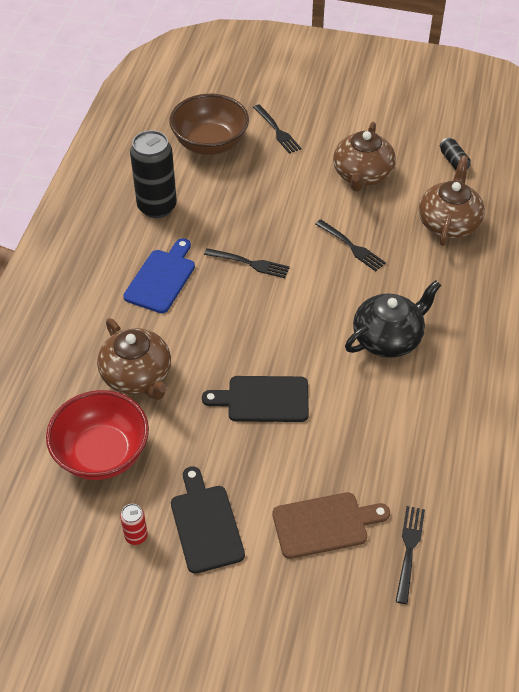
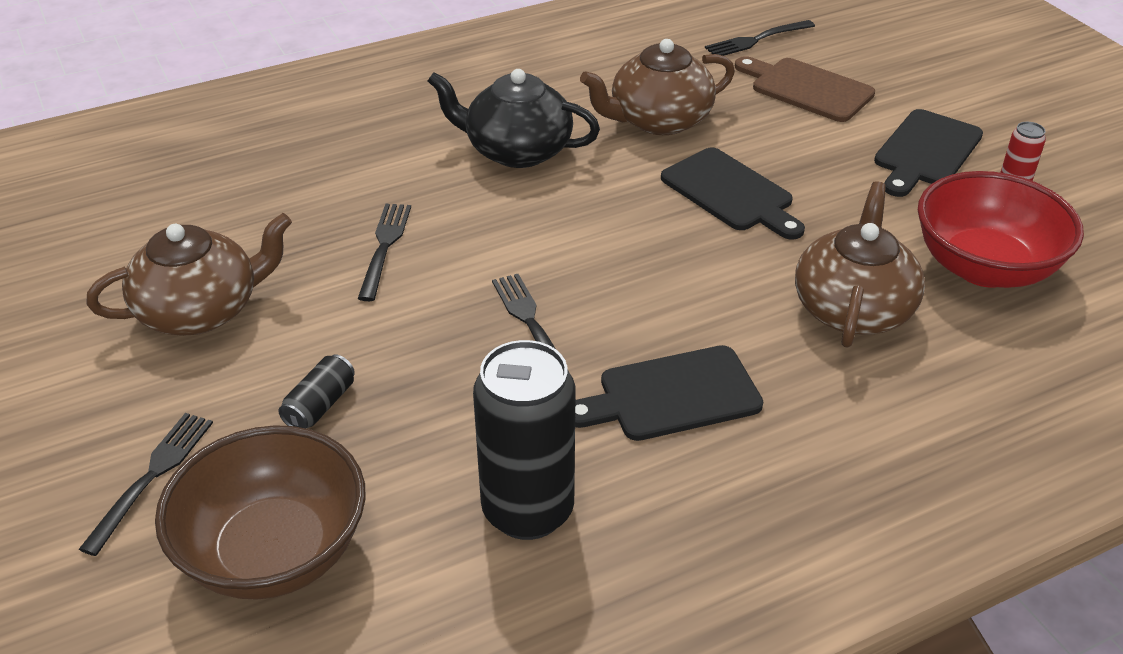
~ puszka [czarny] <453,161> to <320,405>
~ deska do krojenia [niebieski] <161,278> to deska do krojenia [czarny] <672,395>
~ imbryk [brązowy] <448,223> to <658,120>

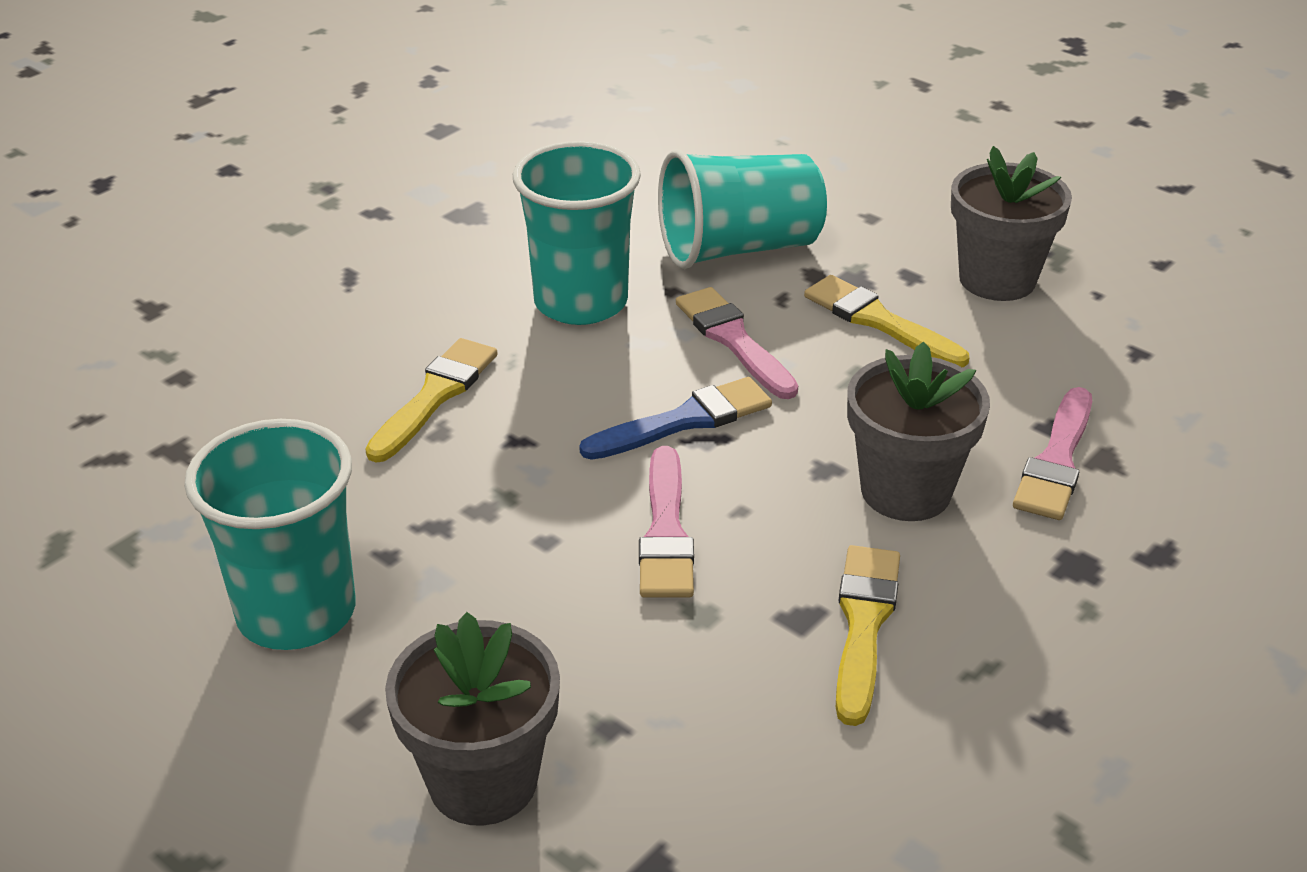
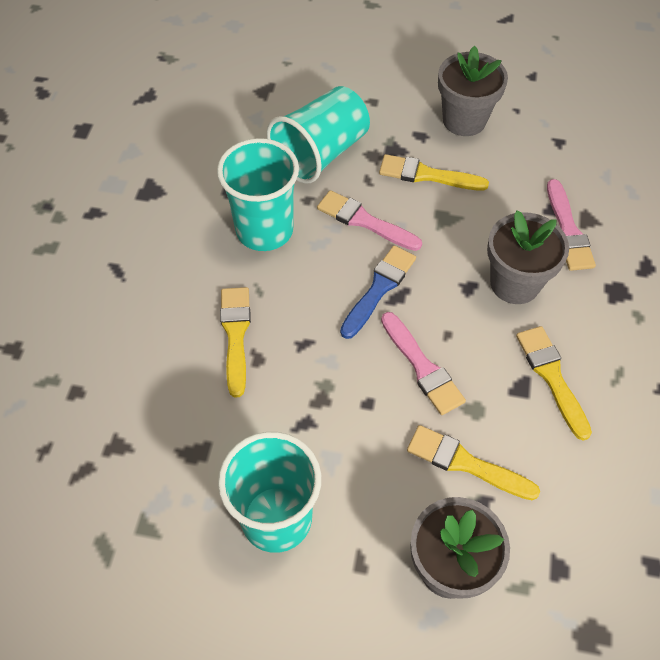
+ pędzel [żółty] <465,463>

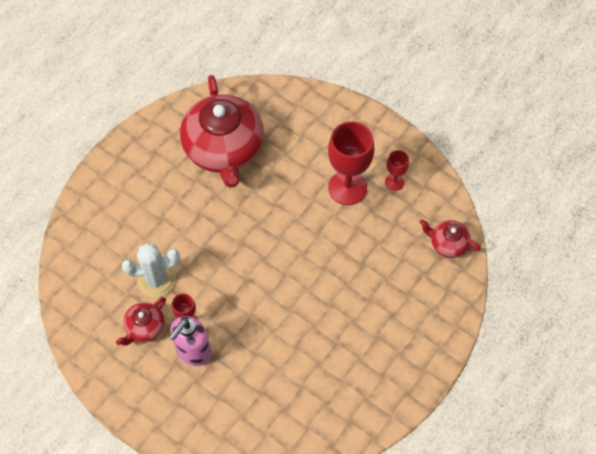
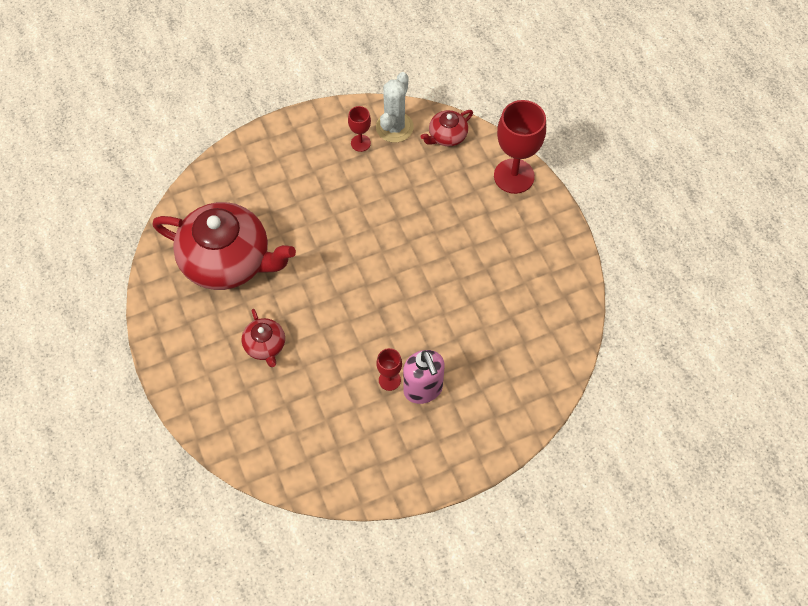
~ imbryk [czerwony] <144,327> to <265,346>
~ kaktus [biały] <156,280> to <394,127>
~ kielich [czerwony] <347,188> to <514,176>

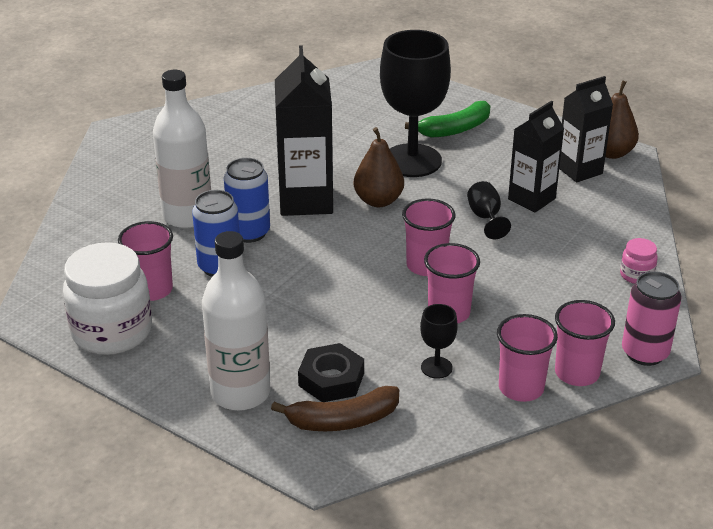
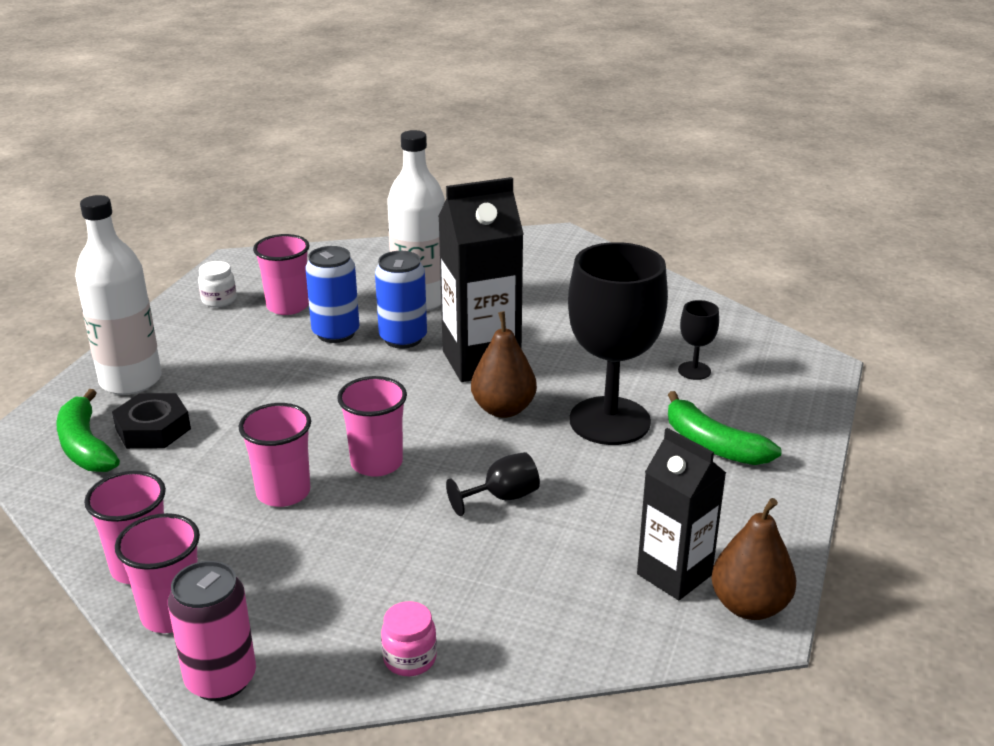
~ banan [brązowy] <343,420> to banan [zielony] <86,446>
~ słoik [biały] <112,332> = <219,300> x0.44
~ kielich [czarny] <436,367> to <694,371>
- karton mleka [czarny] <531,199>

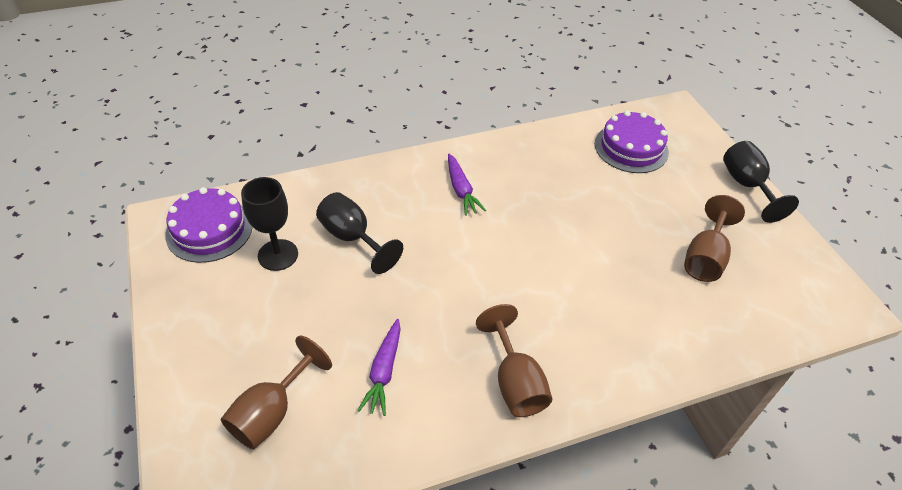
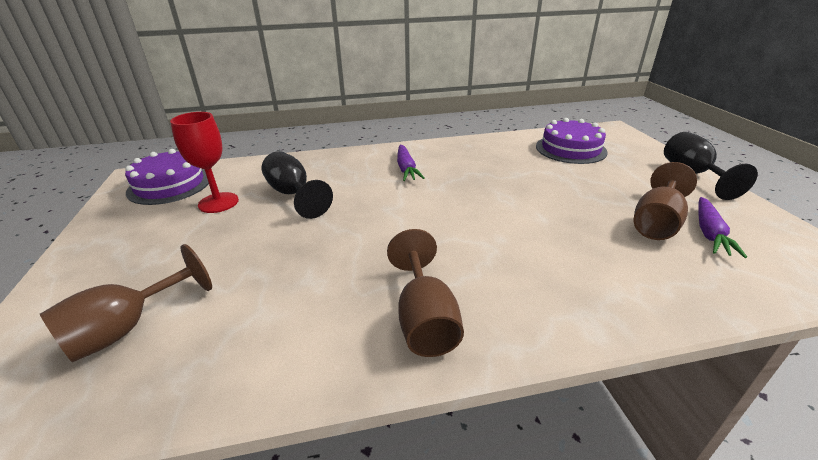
~ kielich [czarny] <278,255> to kielich [czerwony] <218,203>
~ marchewka [fioletowy] <384,371> to <709,233>

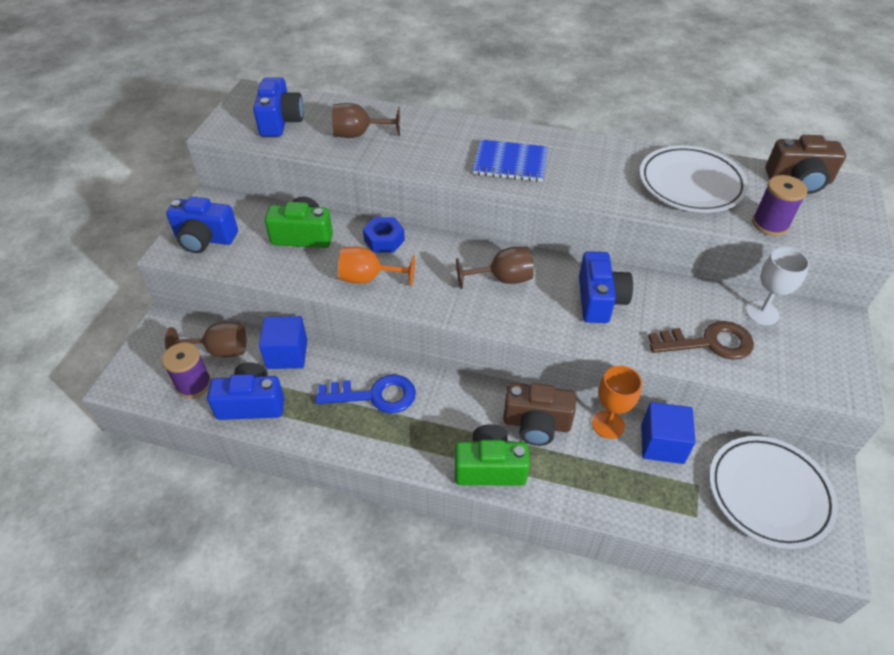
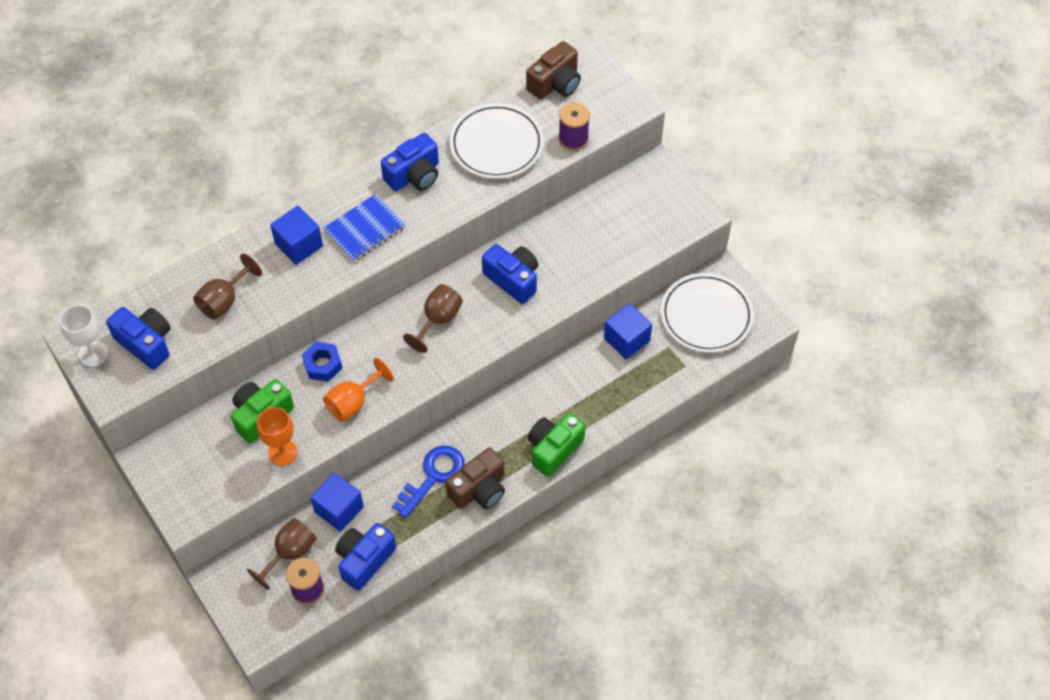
~ kielich [biały] <762,313> to <93,354>
~ kielich [pomarańczowy] <608,424> to <282,452>
+ sześcian [niebieski] <299,245>
~ aparat fotograficzny [niebieski] <205,239> to <414,175>
~ aparat fotograficzny [brązowy] <536,424> to <479,489>
- klucz [brązowy] <709,343>

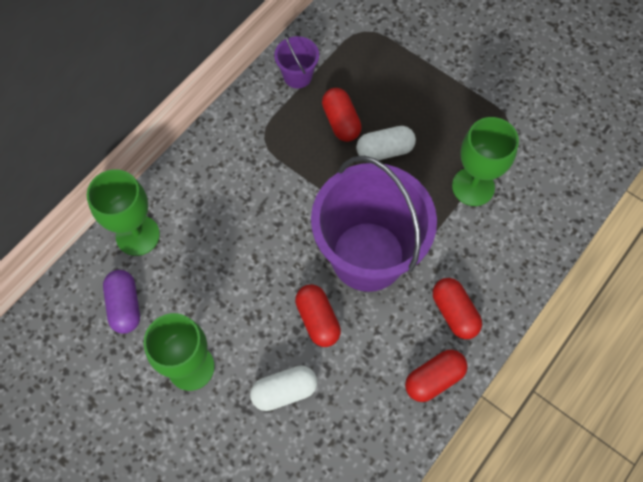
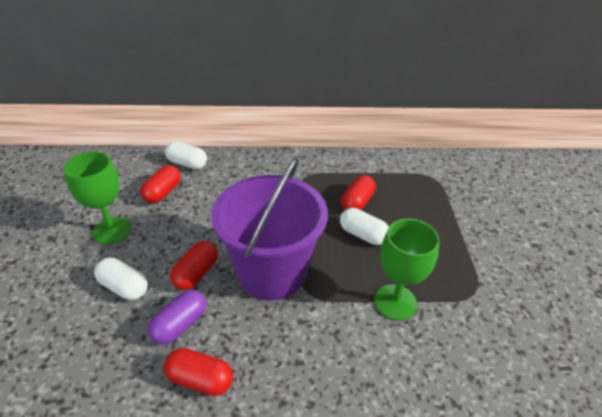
~ kapsułka [czerwony] <454,312> to <163,192>
~ kapsułka [fioletowy] <125,306> to <180,325>
~ kielich [zielony] <137,235> to kapsułka [biały] <187,164>
- wiadro [fioletowy] <297,76>

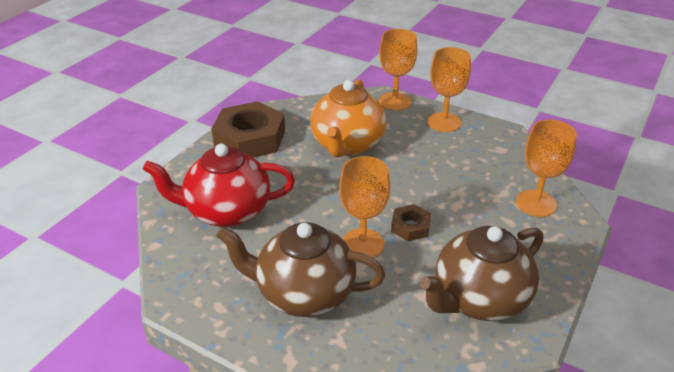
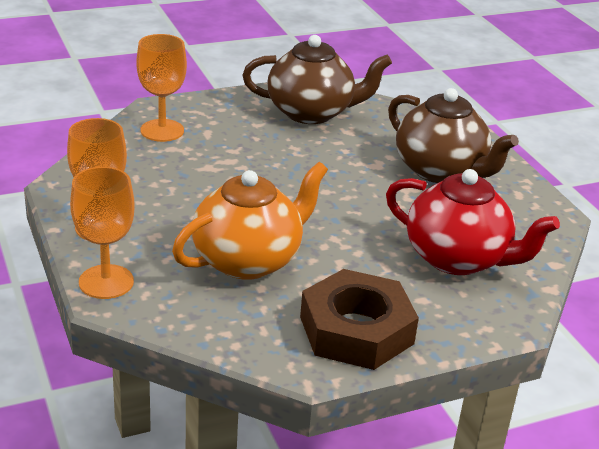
- kielich [pomarańczowy] <362,244>
- nakrętka [brązowy] <410,226>

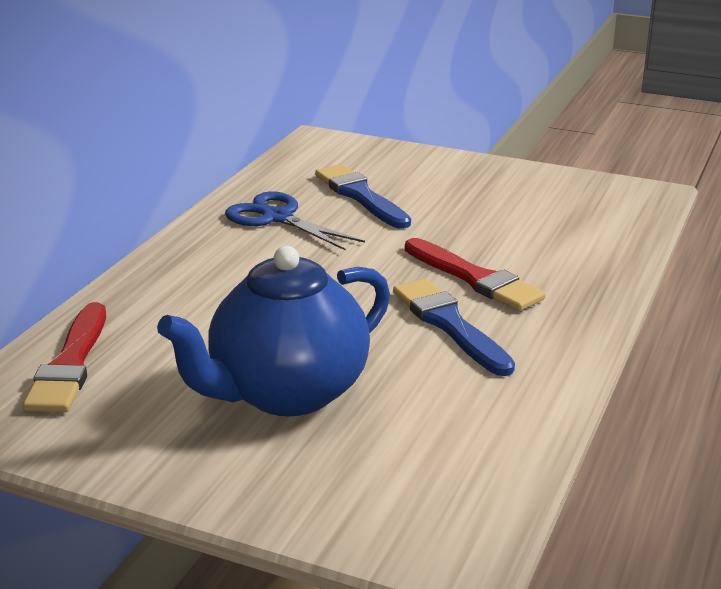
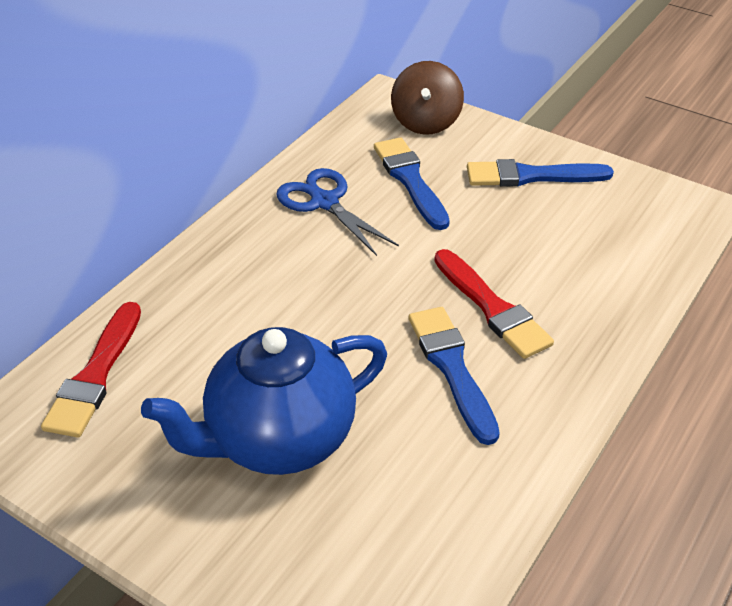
+ bączek [brązowy] <426,122>
+ pędzel [niebieski] <531,176>

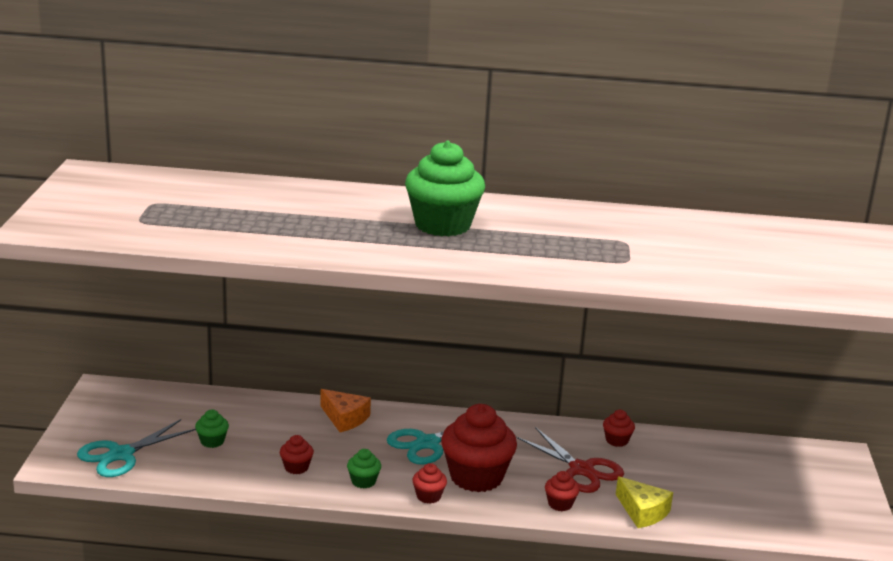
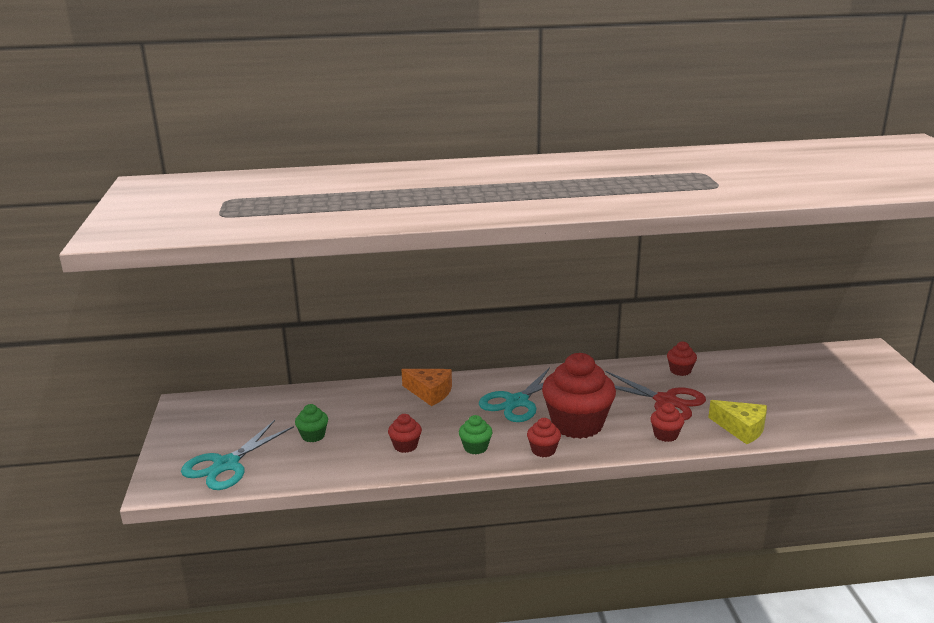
- muffinka [zielony] <442,225>

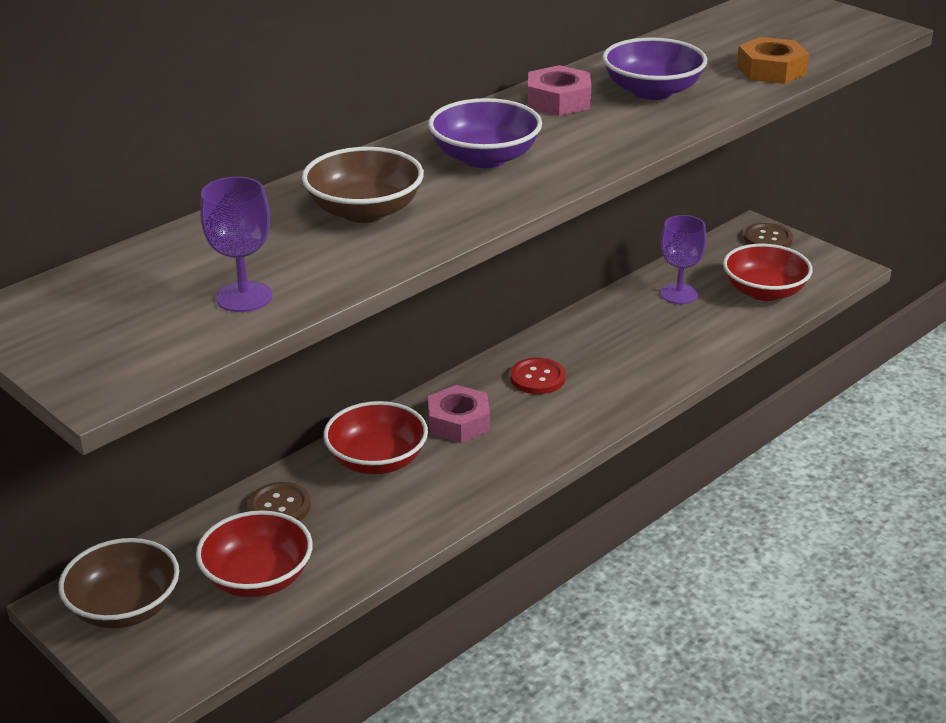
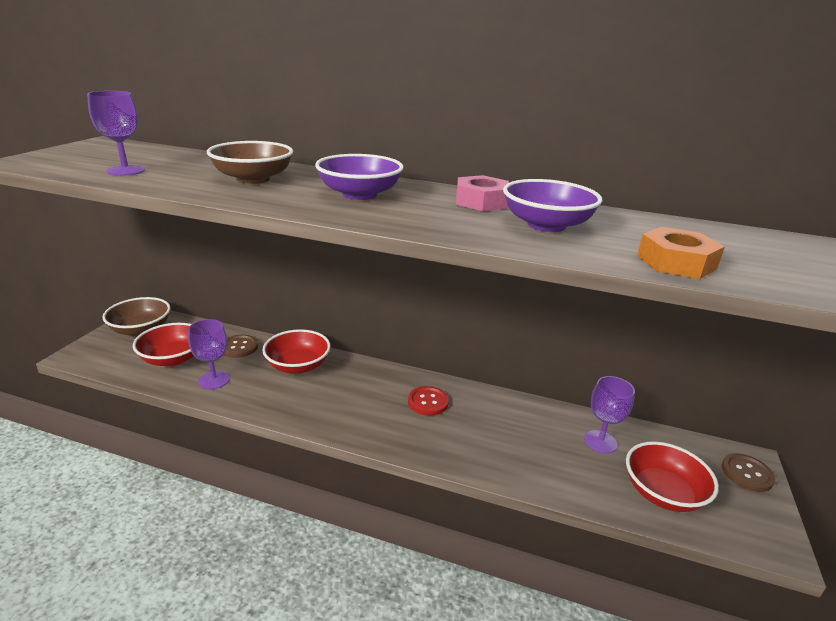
+ kielich [fioletowy] <214,380>
- nakrętka [różowy] <458,422>

